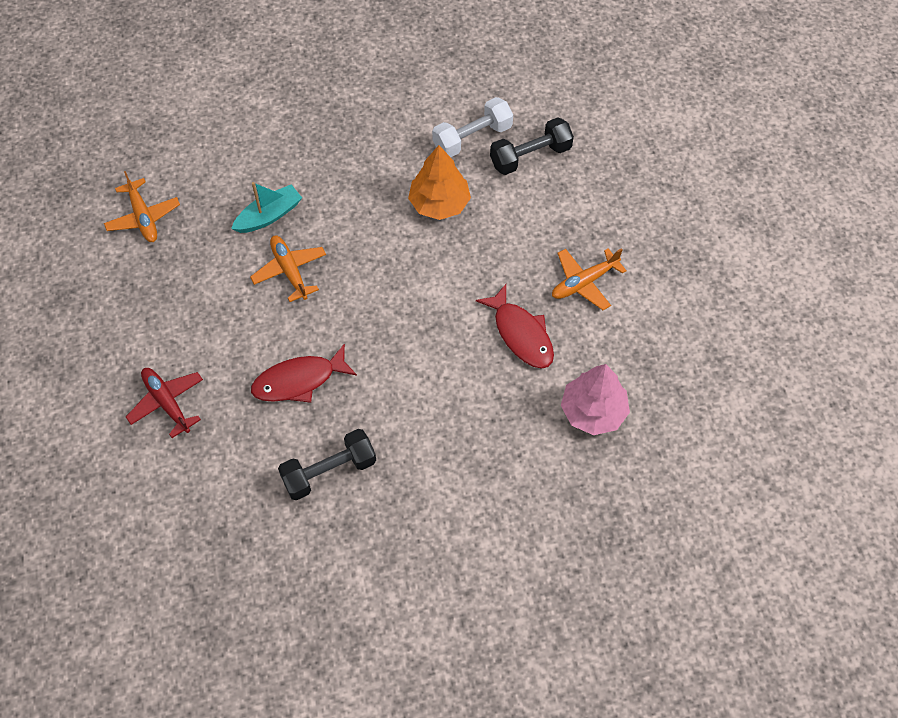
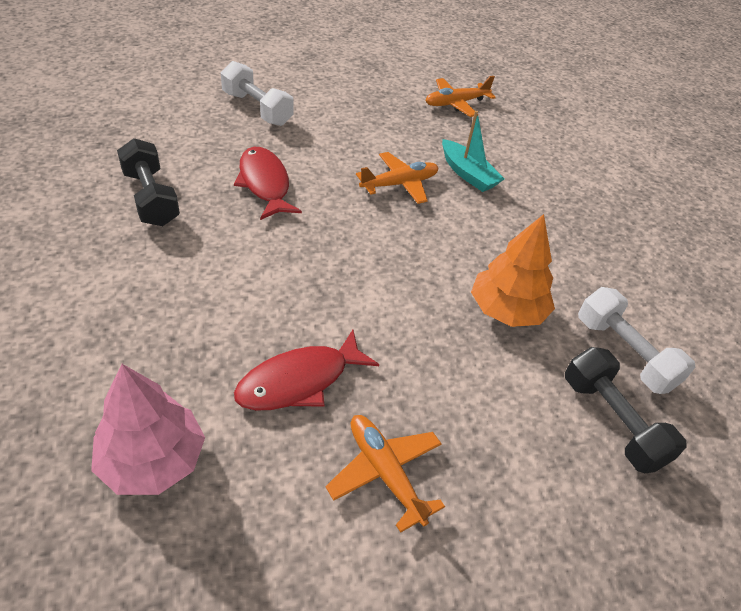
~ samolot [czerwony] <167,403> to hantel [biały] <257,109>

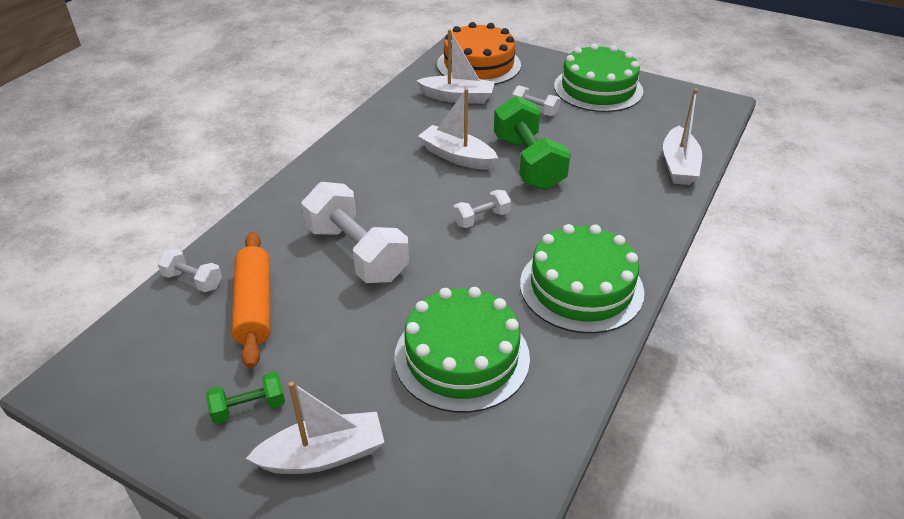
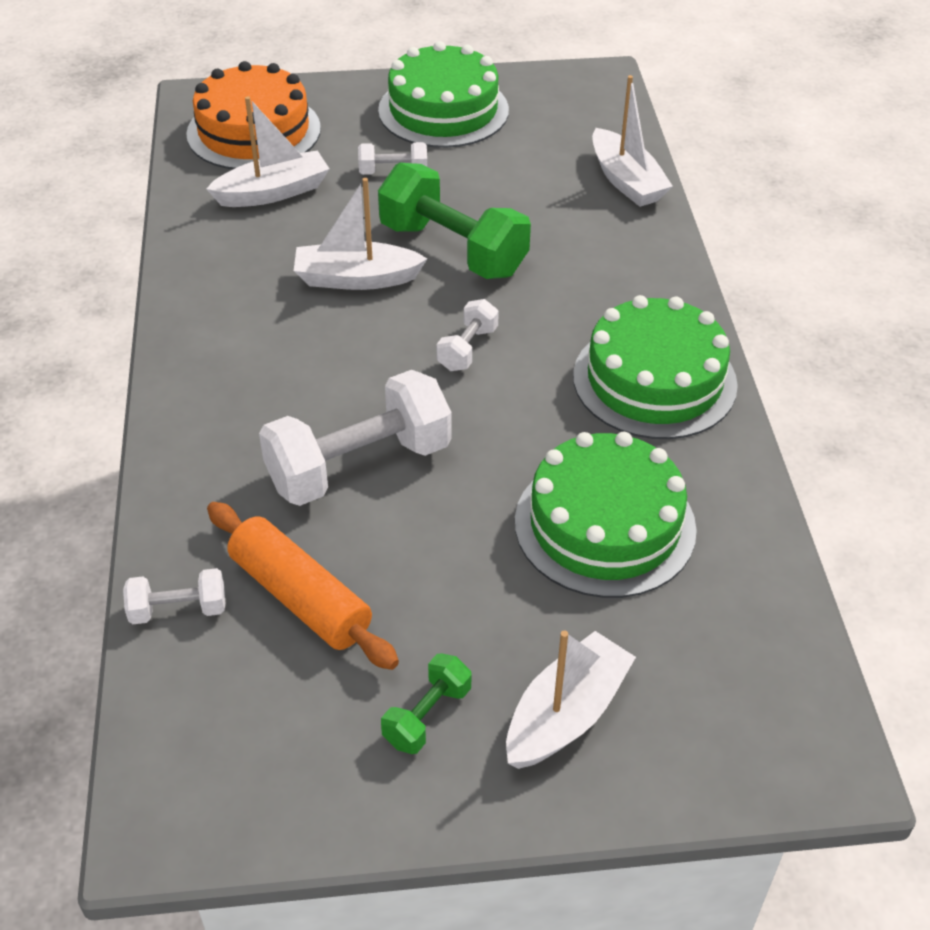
~ hantel [biały] <357,253> = <359,465> 45 degrees counterclockwise

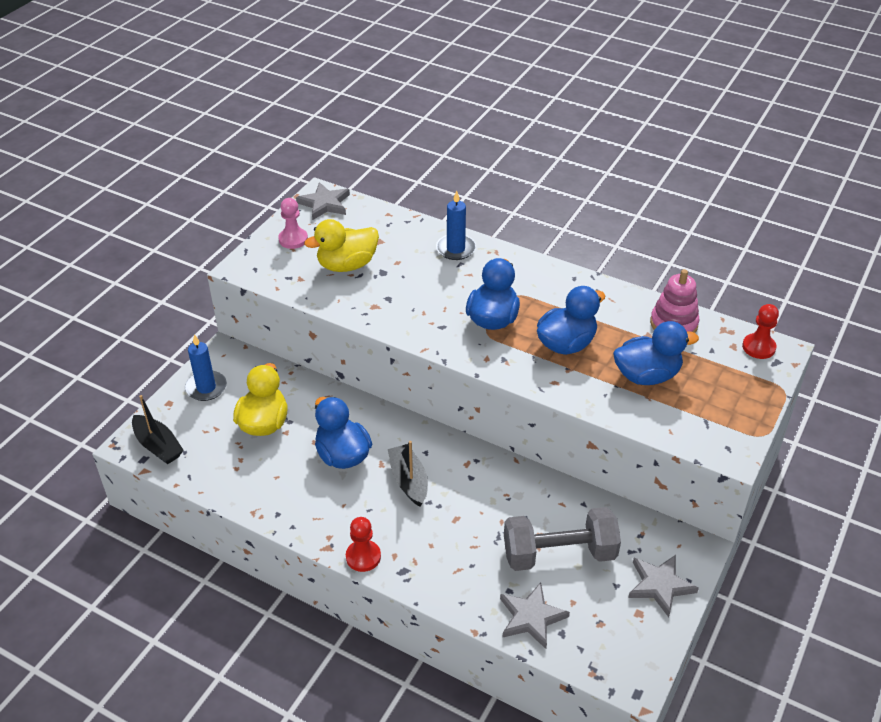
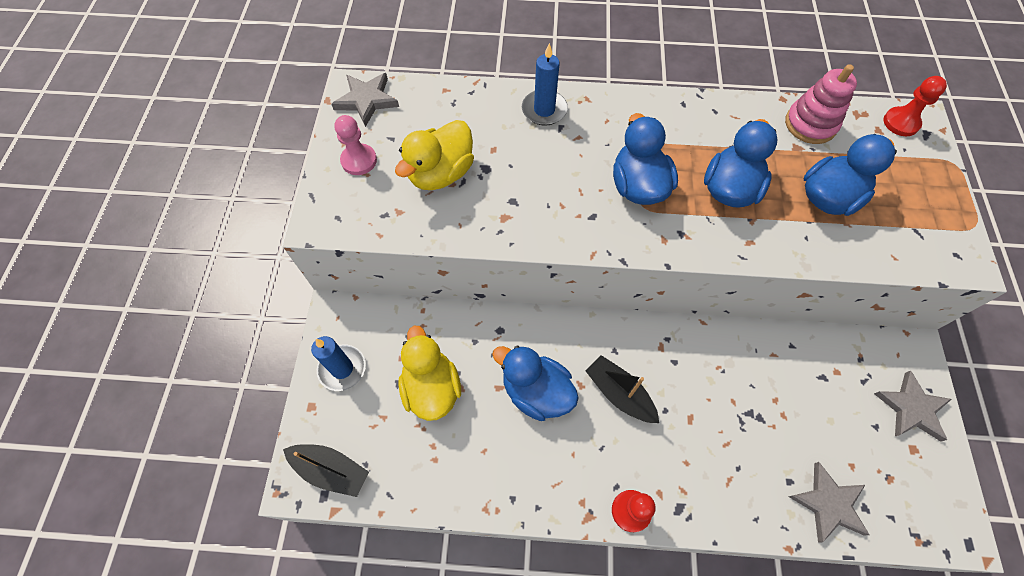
- hantel [szary] <559,554>

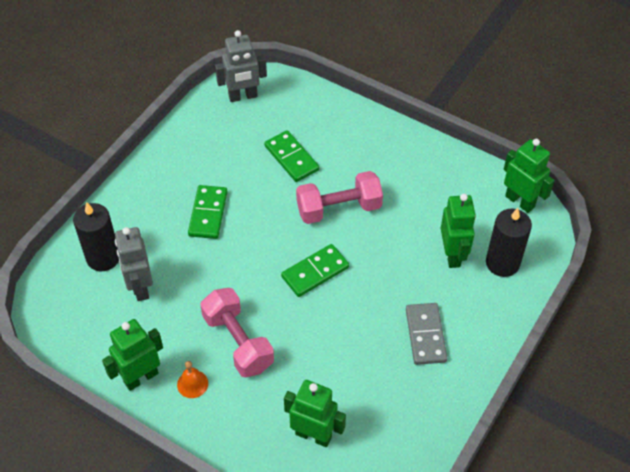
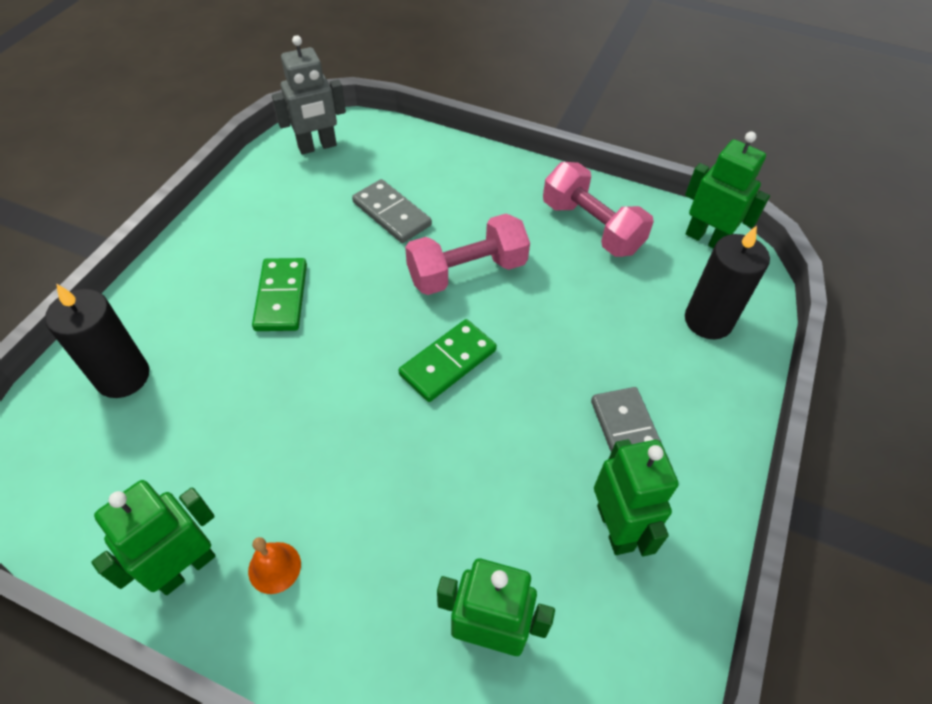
~ kostka domina [zielony] <291,158> to kostka domina [szary] <391,214>
~ hantel [różowy] <238,342> to <591,227>
~ robot [zielony] <452,255> to <615,527>
- robot [szary] <140,287>

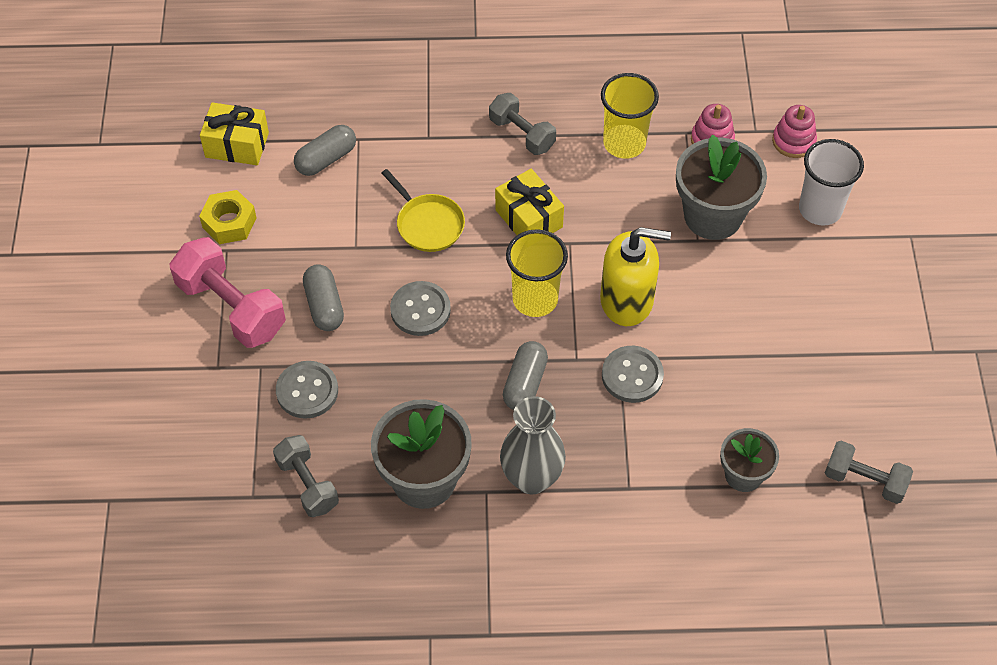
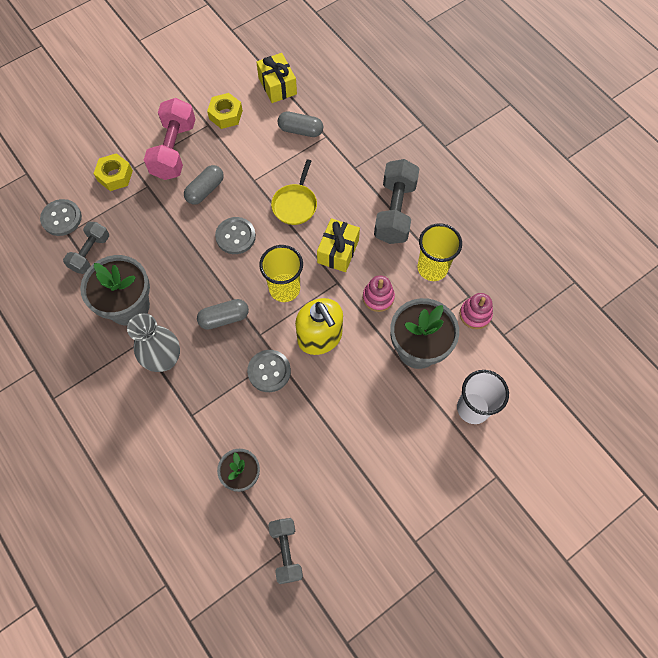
~ guzik [szary] <307,391> to <61,218>
+ nakrętka [żółty] <115,176>
~ zabawka nakładanka [różowy] <793,141> to <378,297>
~ hantel [szary] <522,134> = <394,211> x1.60

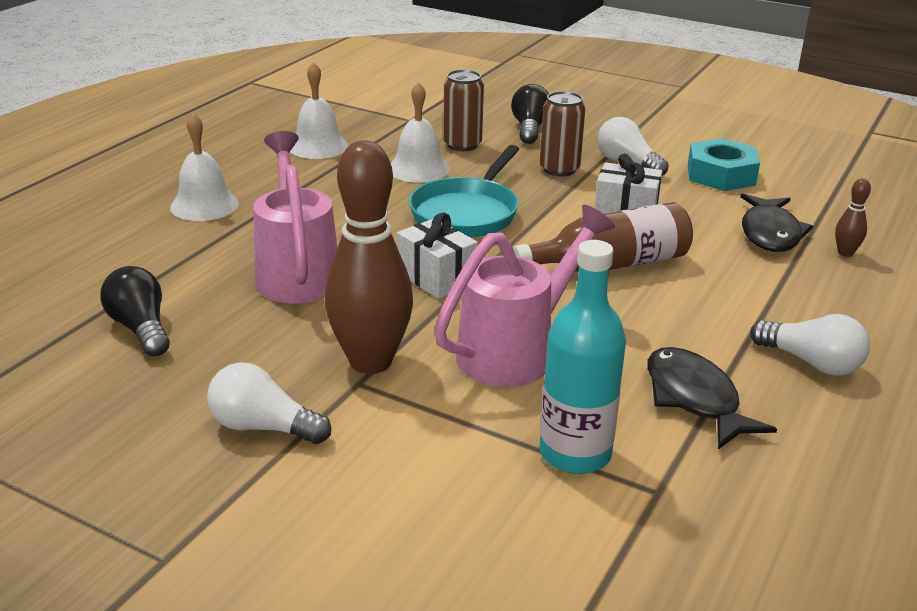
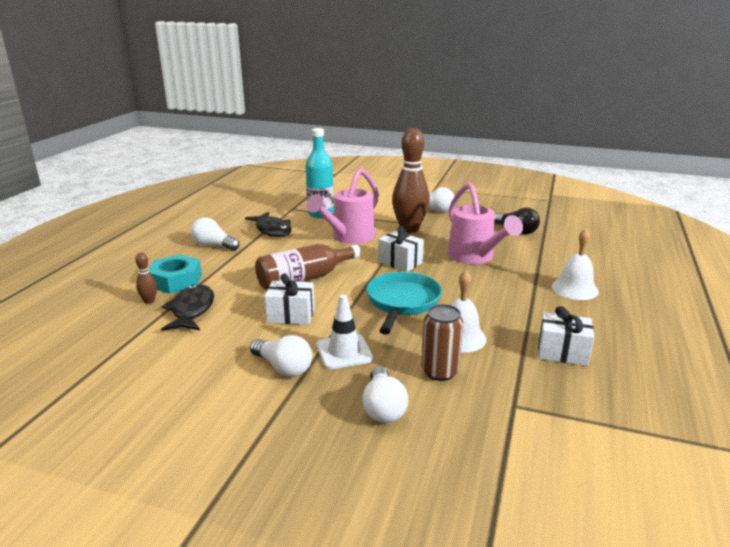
~ nakrętka [turkusowy] <721,175> to <176,280>
~ puszka [brązowy] <559,169> to pachołek [biały] <344,352>
~ żarówka [czarny] <530,129> to żarówka [biały] <383,407>
~ dzwonek [biały] <318,146> to prezent [biały] <562,352>

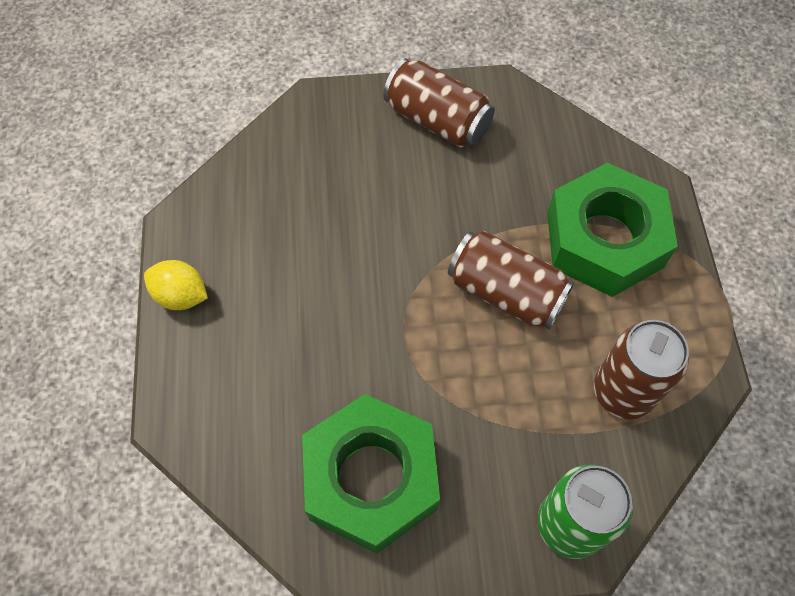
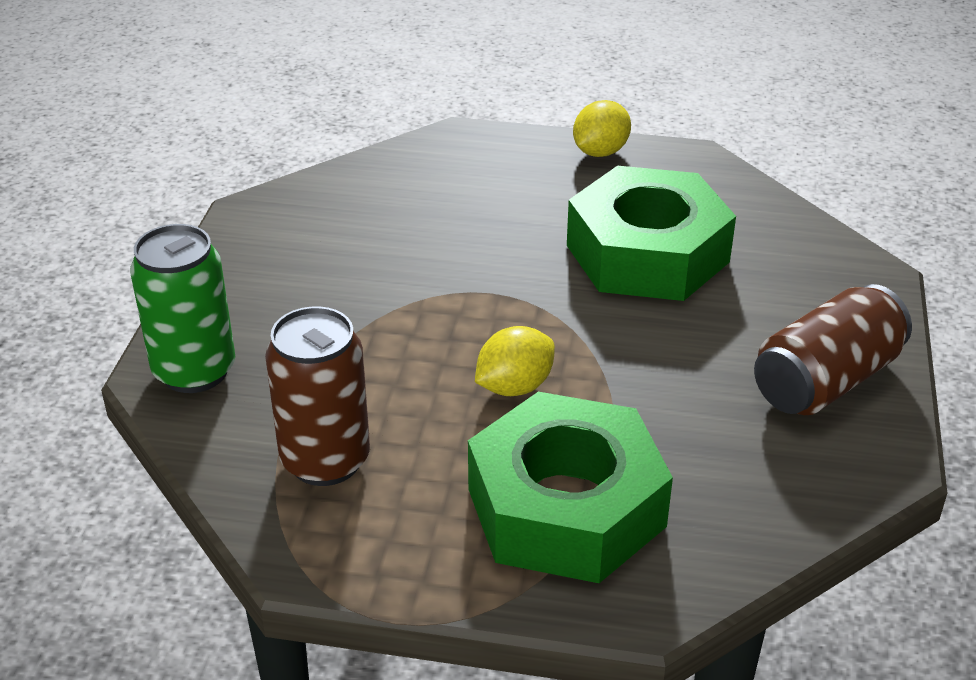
~ puszka [brązowy] <505,293> to cytryna [żółty] <514,387>
~ nakrętka [zielony] <371,478> to <647,253>

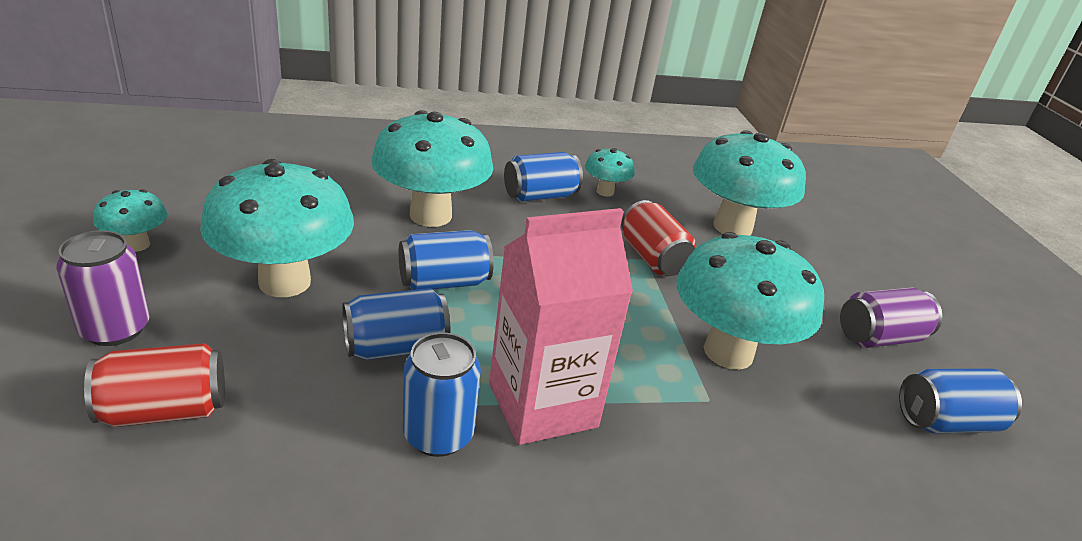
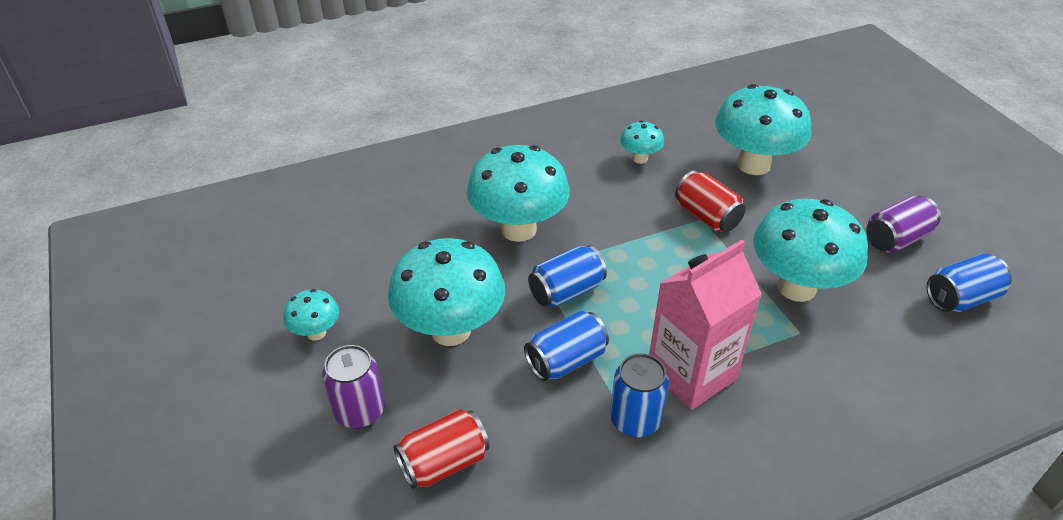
- puszka [niebieski] <540,196>

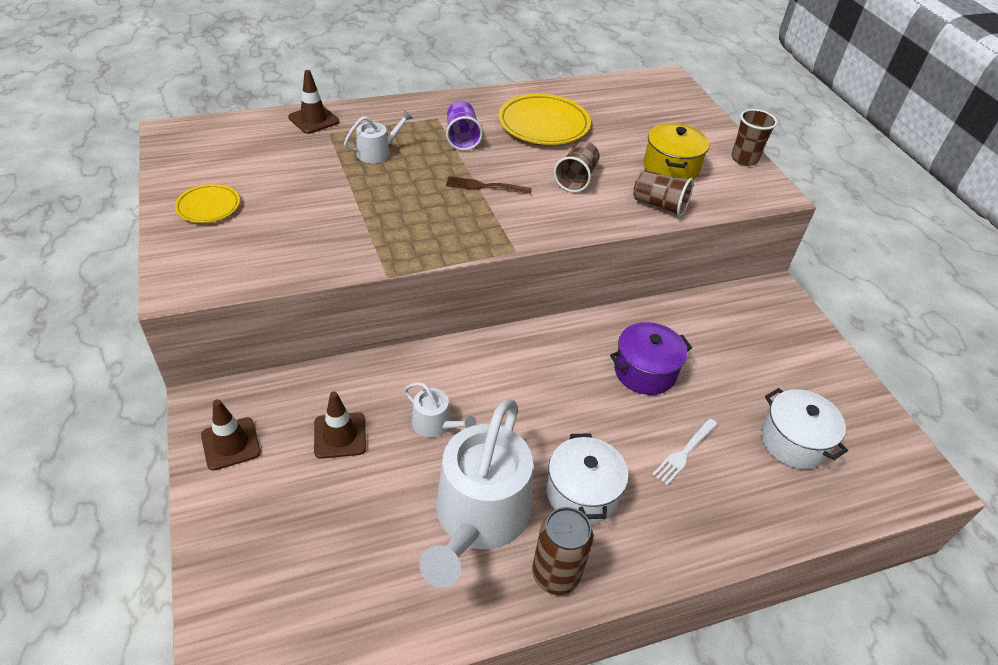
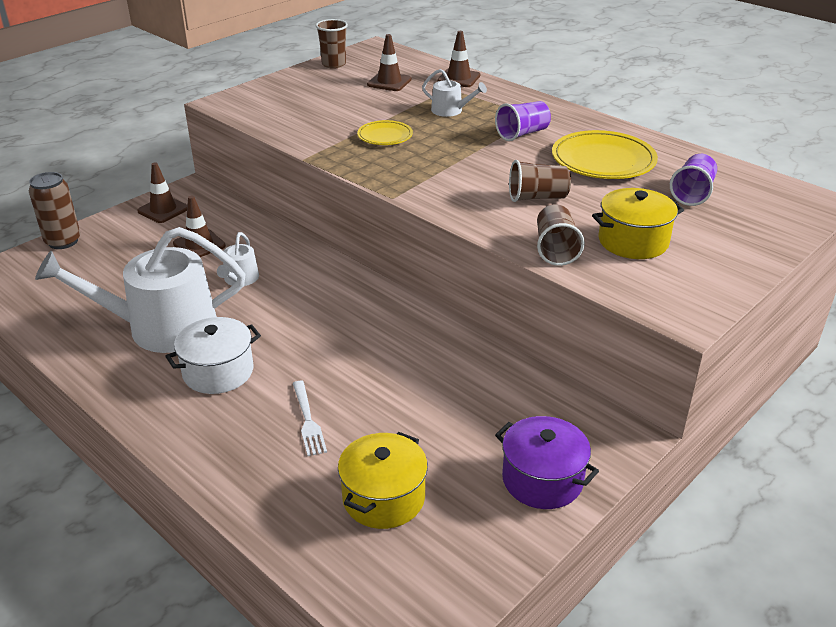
~ puszka [brązowy] <555,574> to <63,241>
~ widelec [biały] <684,453> = <308,420> 120 degrees counterclockwise
~ szklanka [brązowy] <744,159> to <334,64>
~ garnek [biały] <793,441> to garnek [żółty] <383,498>
~ talerz [żółty] <208,207> to <385,136>
+ pachołek [brązowy] <389,82>
~ garnek [fioletowy] <645,371> to <542,479>
+ szklanka [fioletowy] <692,193>
- widelec [brązowy] <485,186>

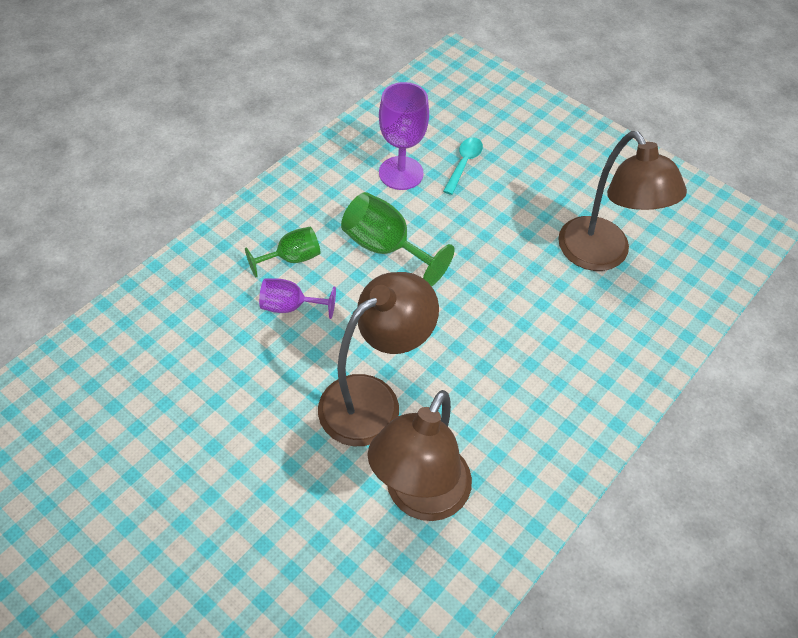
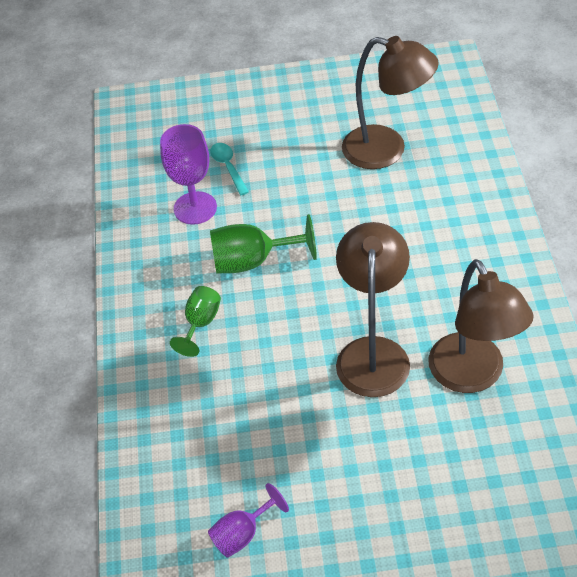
~ kielich [fioletowy] <290,306> to <242,534>

